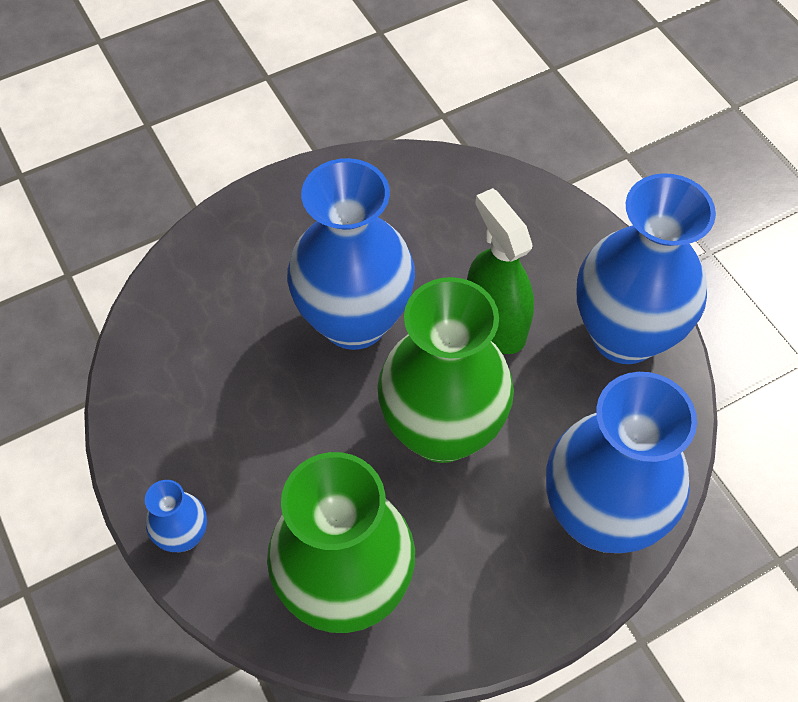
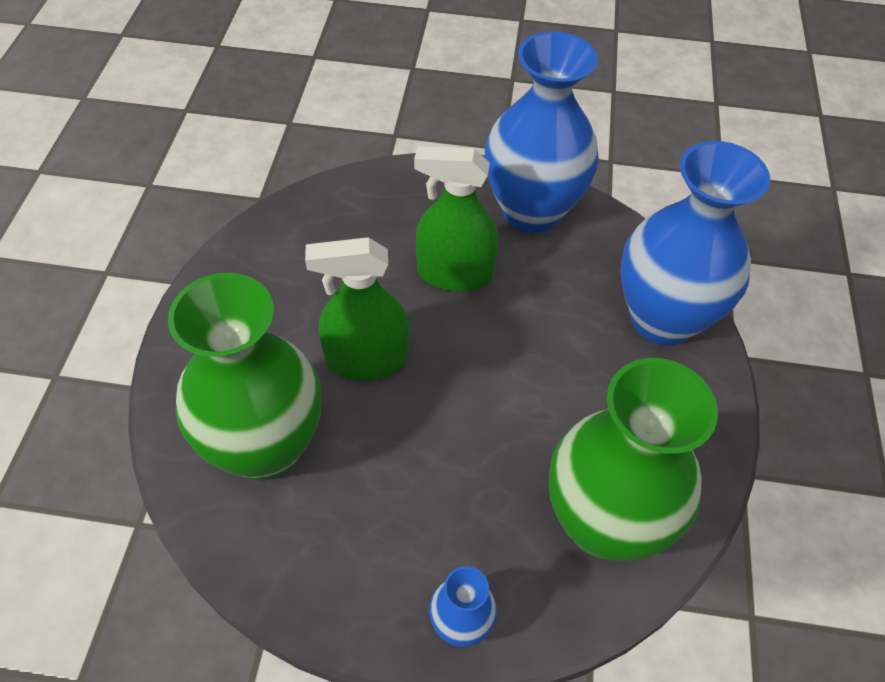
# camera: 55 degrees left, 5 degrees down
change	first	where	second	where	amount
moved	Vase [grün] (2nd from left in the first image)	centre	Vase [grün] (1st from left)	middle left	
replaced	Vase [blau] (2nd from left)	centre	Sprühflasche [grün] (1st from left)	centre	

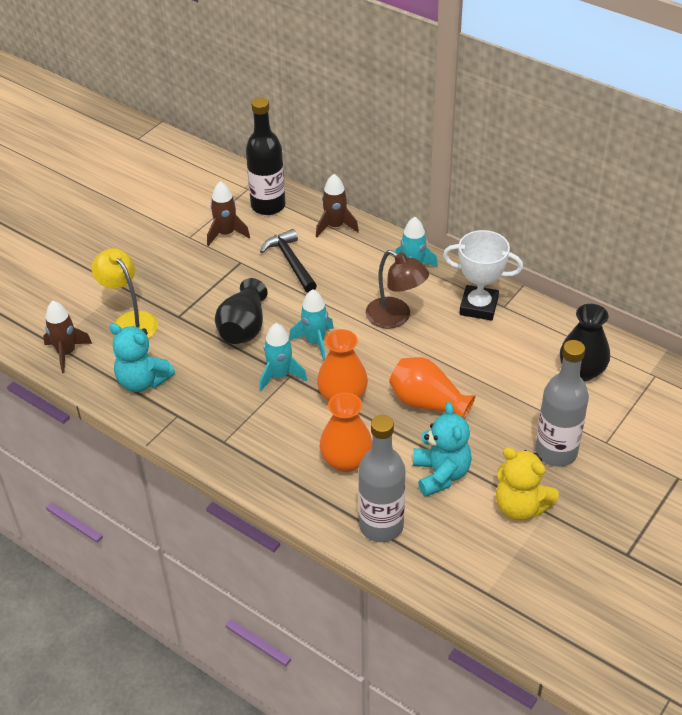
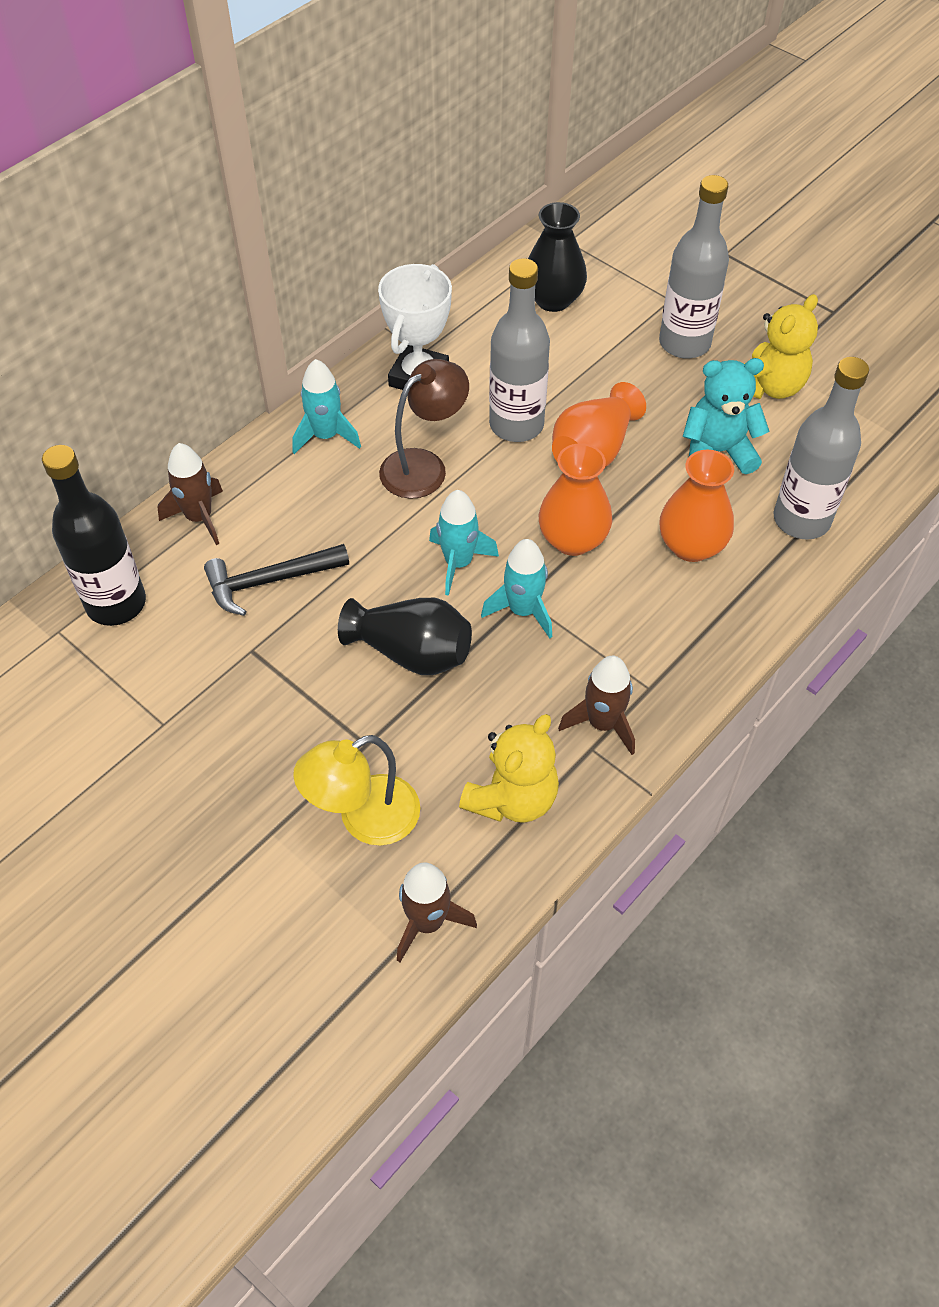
# camera: 85 degrees left, 10 degrees up
change	first	where	second	where	amount
added			Flasche [grau] (1st from left)	top centre	
moved	Rakete [braun] (2nd from left in the first image)	top centre	Rakete [braun] (3rd from left)	centre	
recoloured	Teddybär [türkis] (1st from left)	middle left	Teddybär [gelb] (1st from left)	centre	

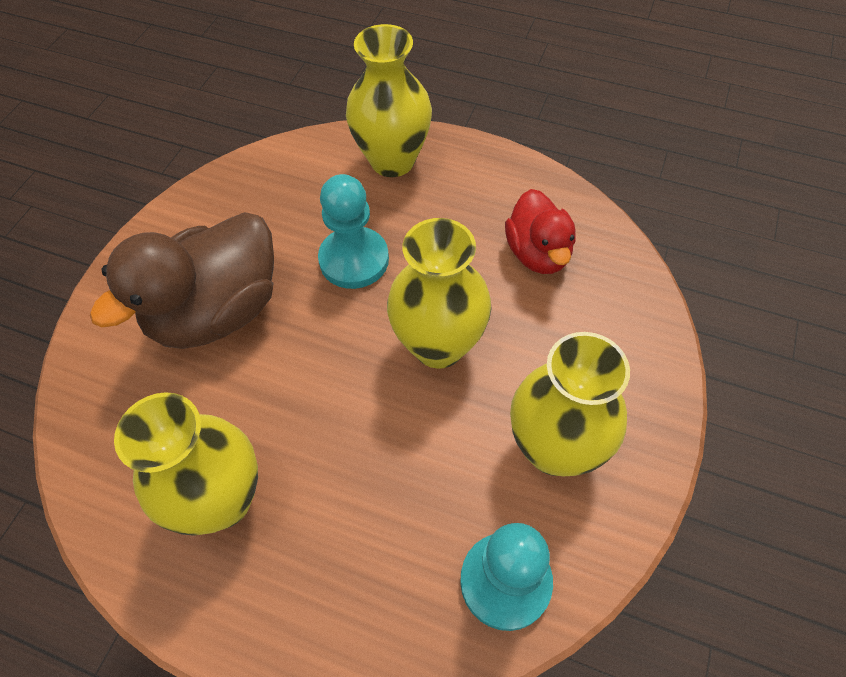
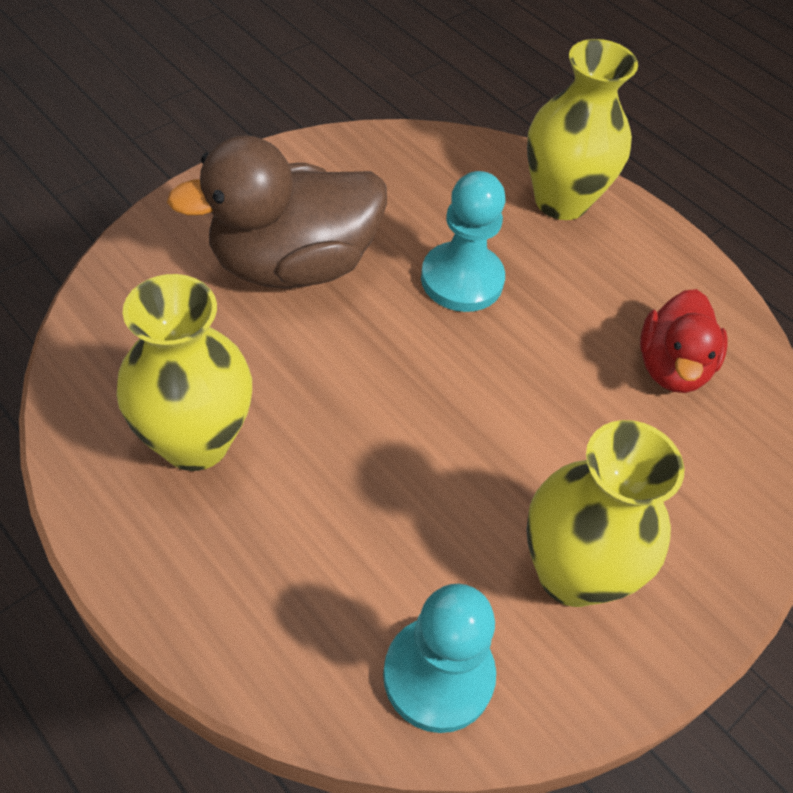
# camera: 20 degrees right, 5 degrees down
change	first	where	second	where	amount
removed	Vase [gelb] (3rd from left)	centre			

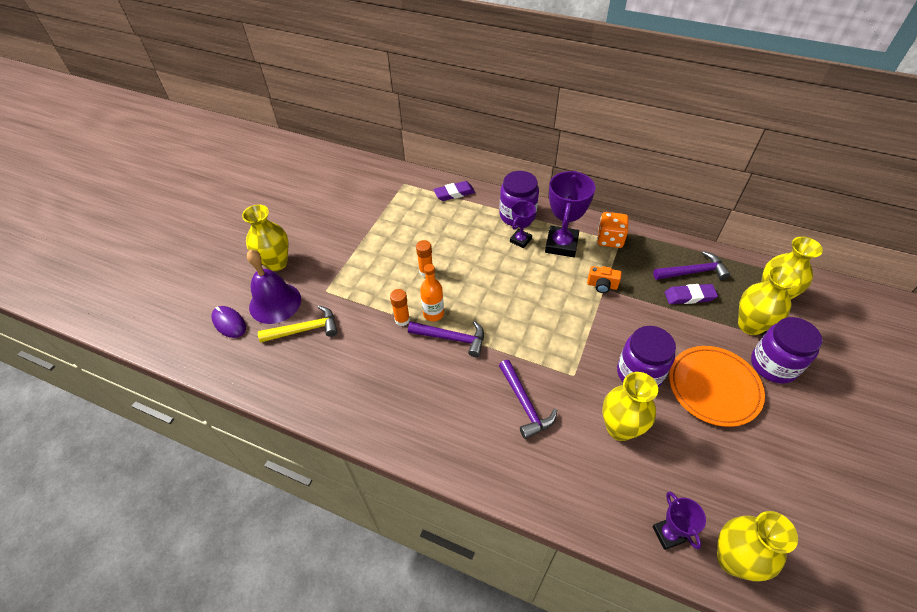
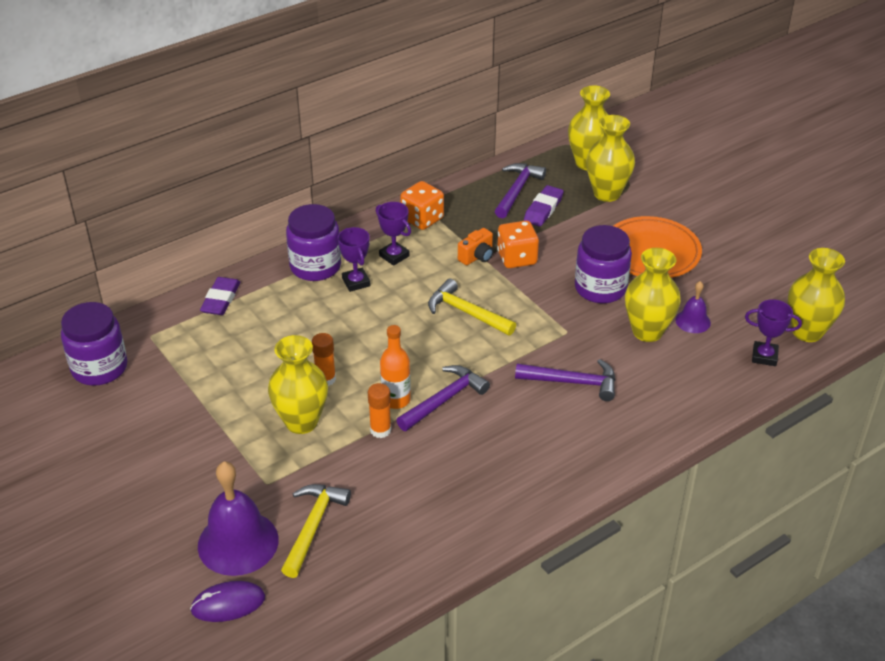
# camera: 60 degrees left, 10 degrees down
change	first	where	second	where	amount
added			Hammer [gelb] (2nd from left)	centre	
added			Spielwürfel [orange] (2nd from left)	centre	
added			Glocke [lila] (2nd from left)	middle right	
moved	Vase [gelb] (1st from left)	middle left		centre	
moved	Einmachglas [lila] (3rd from left in the first image)	middle right	Einmachglas [lila] (1st from left)	middle left	
resized	Pokal [lila] (2nd from left)	centre		centre	x0.56

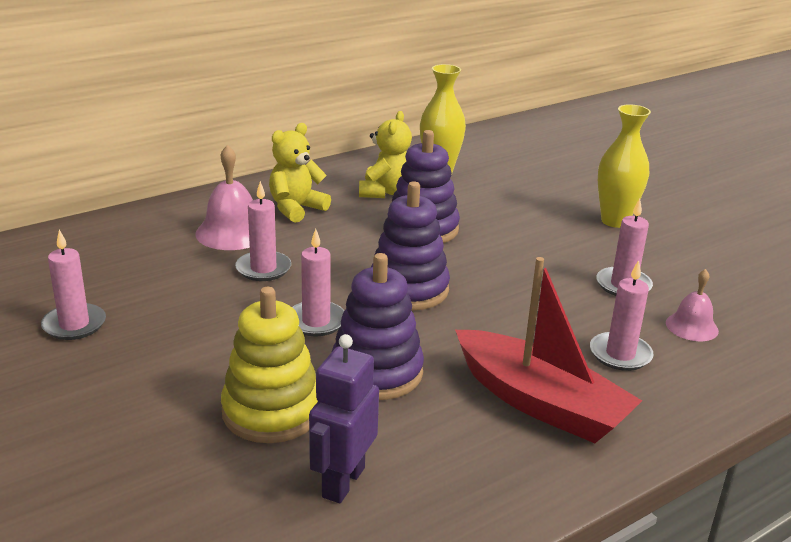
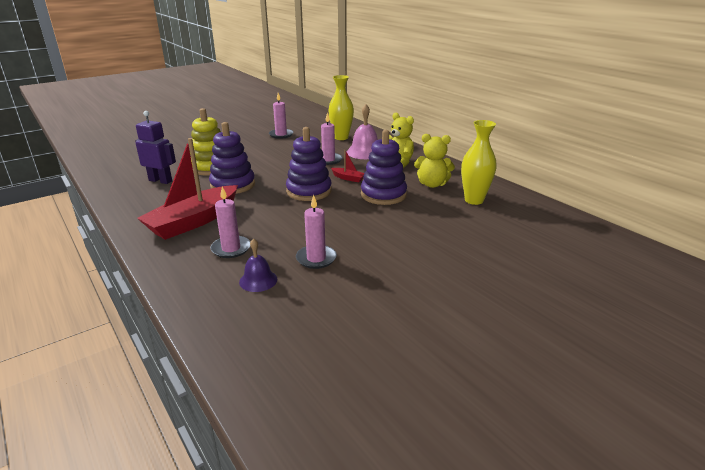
# camera: 90 degrees right, 0 degrees up
change	first	where	second	where	amount
removed	Kerze [rosa] (3rd from left)	centre			
added			Boot [rot] (2nd from left)	centre	
moved	Vase [gelb] (2nd from left in the first image)	top right	Vase [gelb] (1st from left)	top centre	
recoloured	Glocke [rosa] (2nd from left)	middle right	Glocke [lila]	centre	

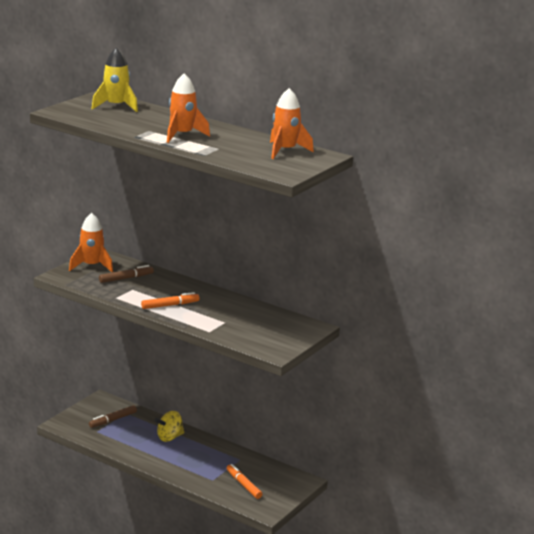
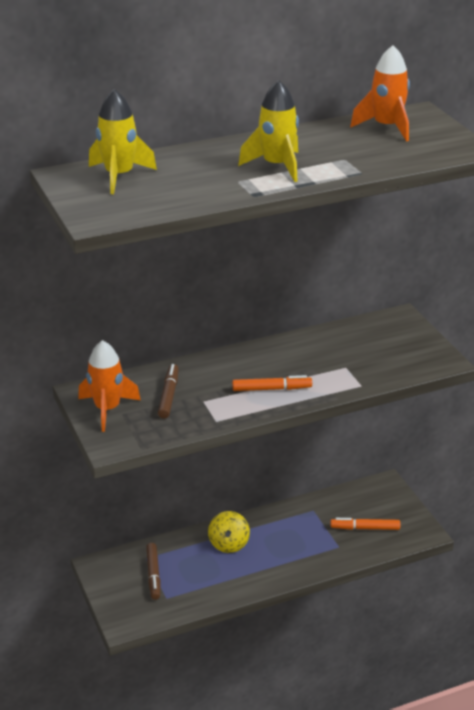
# camera: 55 degrees left, 10 degrees up
change	first	where	second	where	amount
recoloured	Rakete [orange] (2nd from left)	top centre	Rakete [gelb] (2nd from left)	top centre	
turned	Filzstift [orange] (1st from left)	middle left		centre	75 degrees clockwise

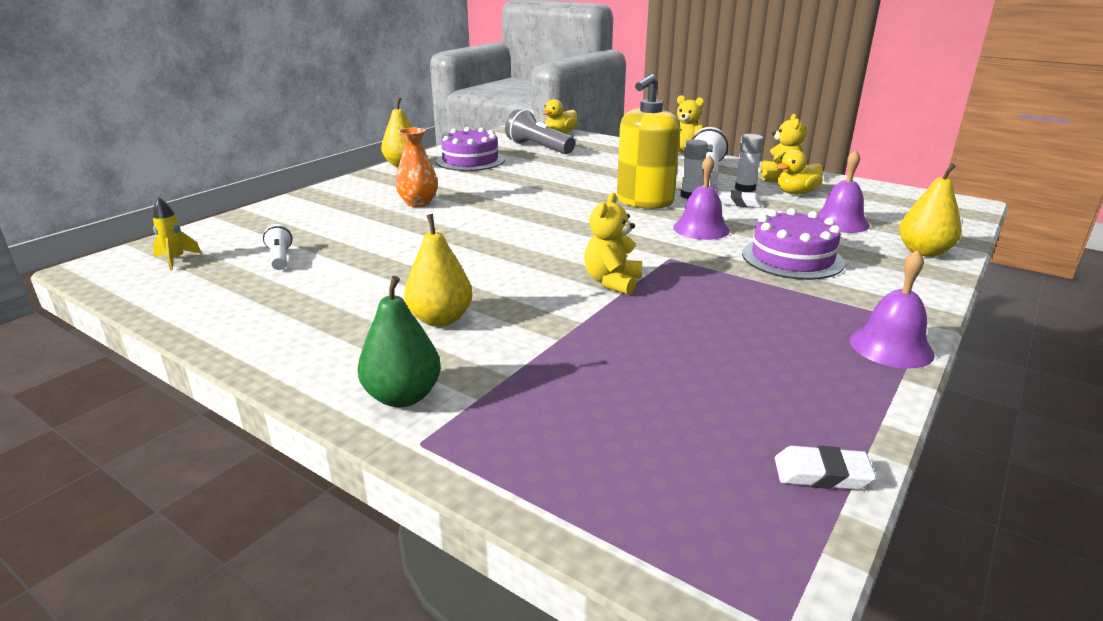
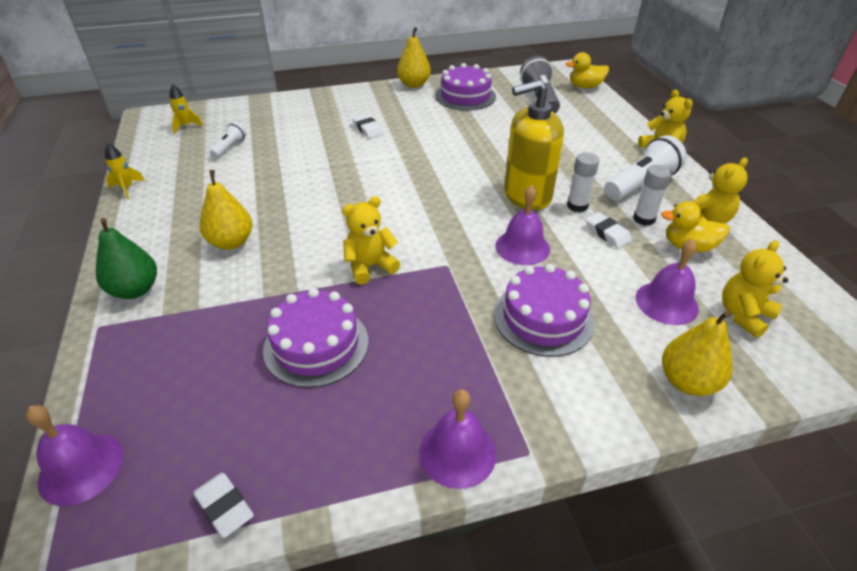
# camera: 40 degrees right, 15 degrees up
change	first	where	second	where	amount
added			Glocke [lila] (1st from left)	bottom left	
added			Rakete [gelb] (1st from left)	top left	
added			Kuchen [lila] (1st from left)	centre	
added			Teddybär [gelb] (4th from left)	middle right	
replaced	Vase [orange]	top centre	Radiergummi [weiß] (2nd from left)	top centre	

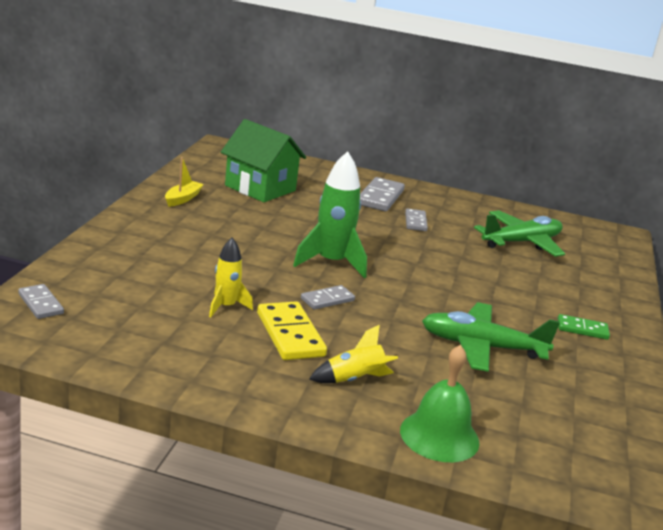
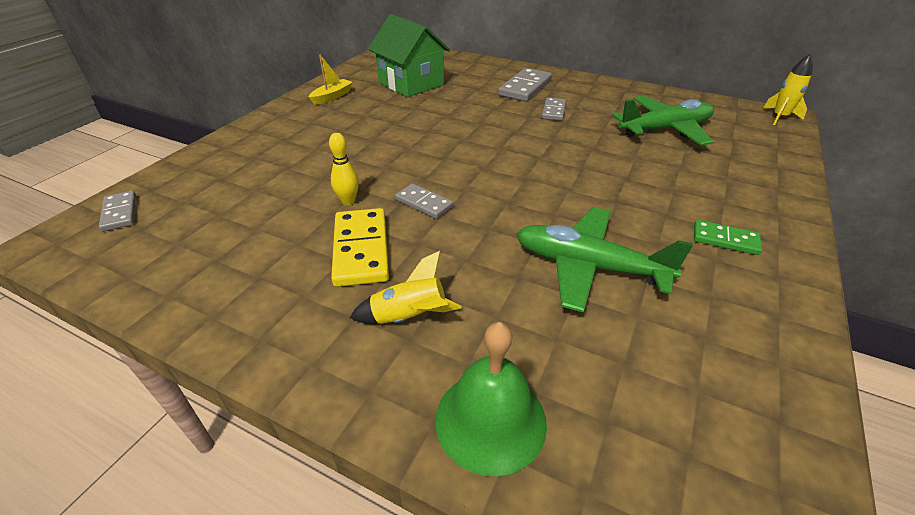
# camera: 15 degrees right, 15 degrees up
change	first	where	second	where	amount
removed	Rakete [grün]	centre			
added			Bowlingkegel [gelb]	top centre	
moved	Rakete [gelb] (1st from left in the first image)	centre	Rakete [gelb] (2nd from left)	top right	
turned	Dominostein [grau] (2nd from left)	centre		centre	60 degrees clockwise

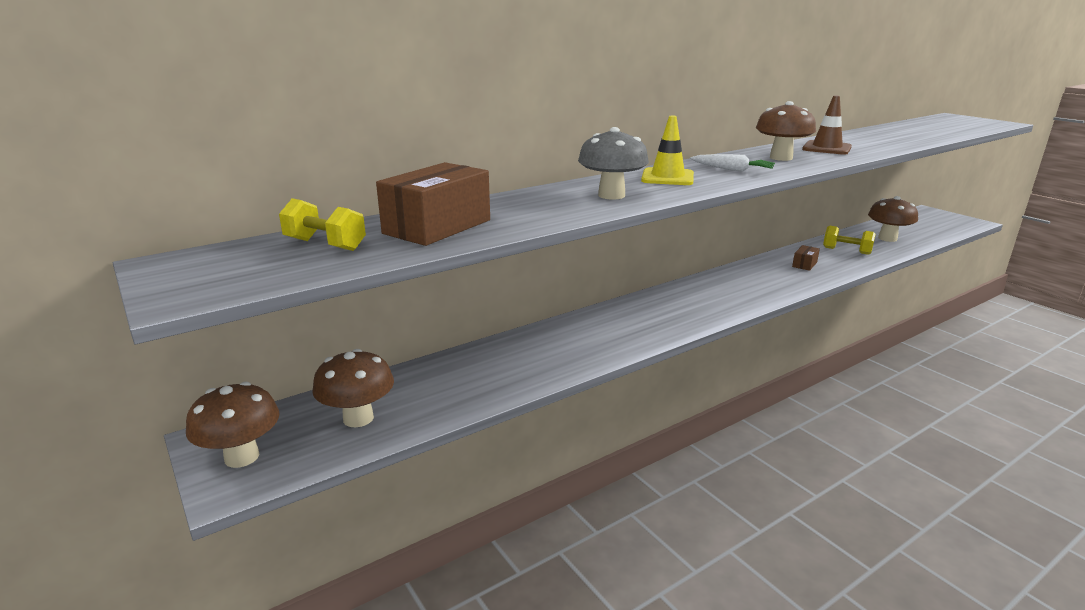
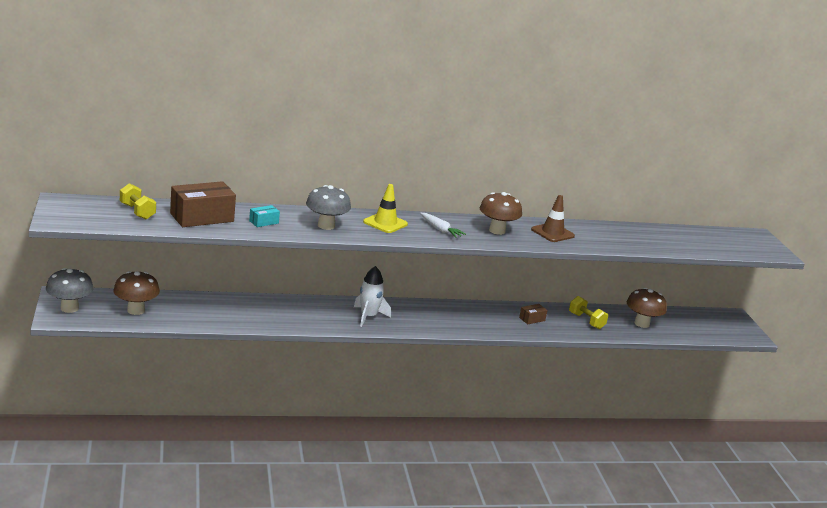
# camera: 20 degrees right, 0 degrees up
change	first	where	second	where	amount
added			Schachtel [türkis]	middle left	
added			Rakete [weiß]	centre	
recoloured	Pilz [braun] (1st from left)	bottom left	Pilz [grau] (1st from left)	middle left	

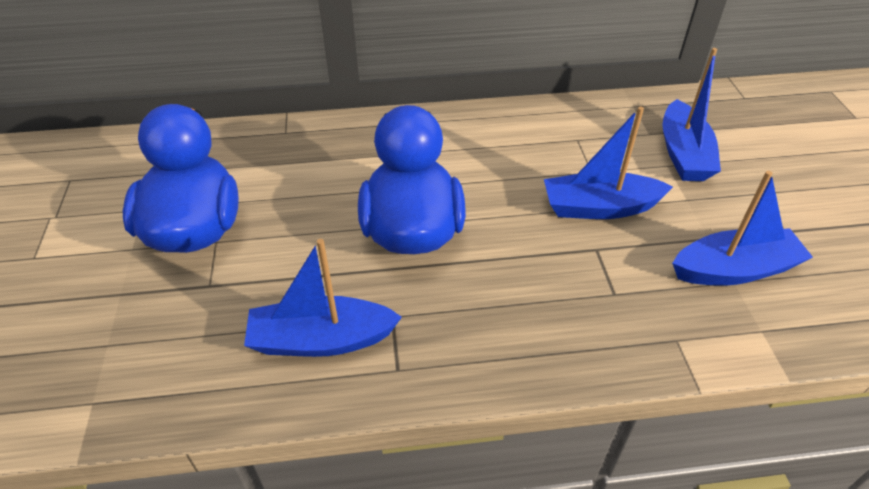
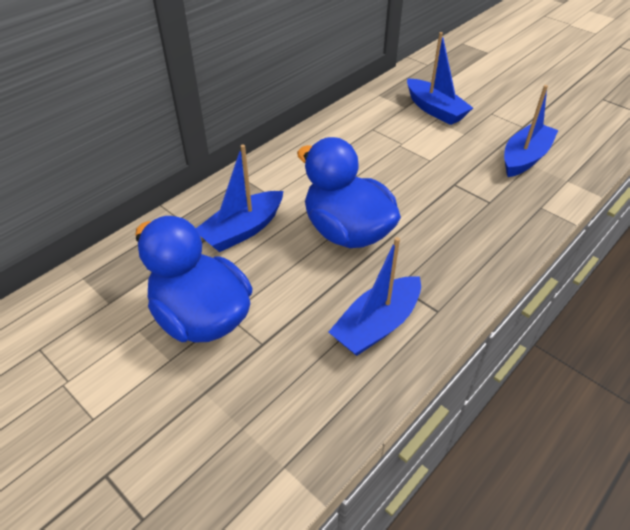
# camera: 40 degrees left, 0 degrees up
change	first	where	second	where	amount
moved	Boot [blau] (2nd from left in the first image)	top right	Boot [blau] (1st from left)	centre	

